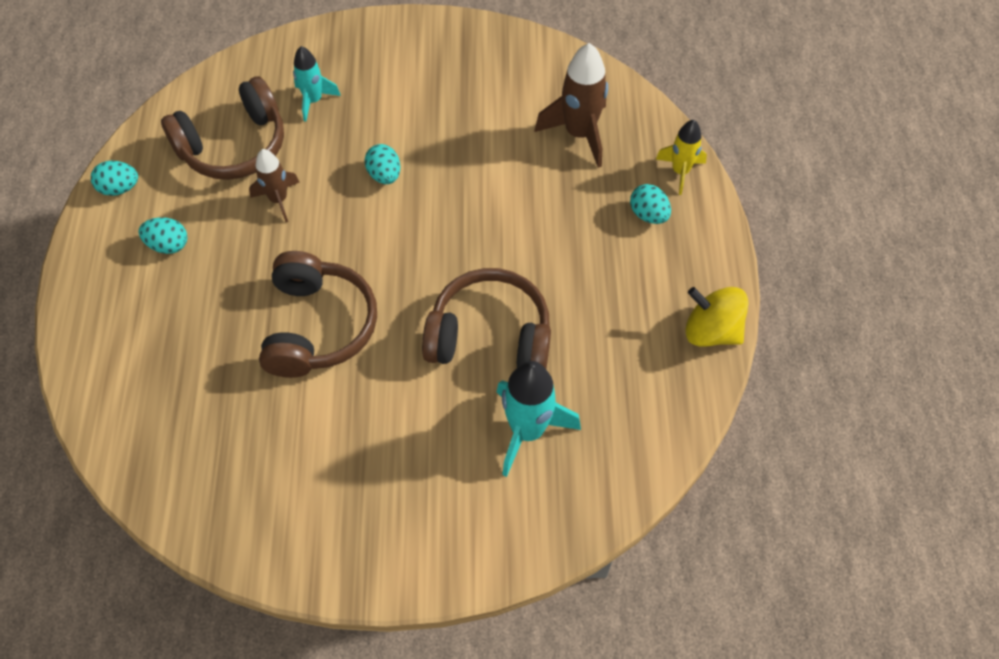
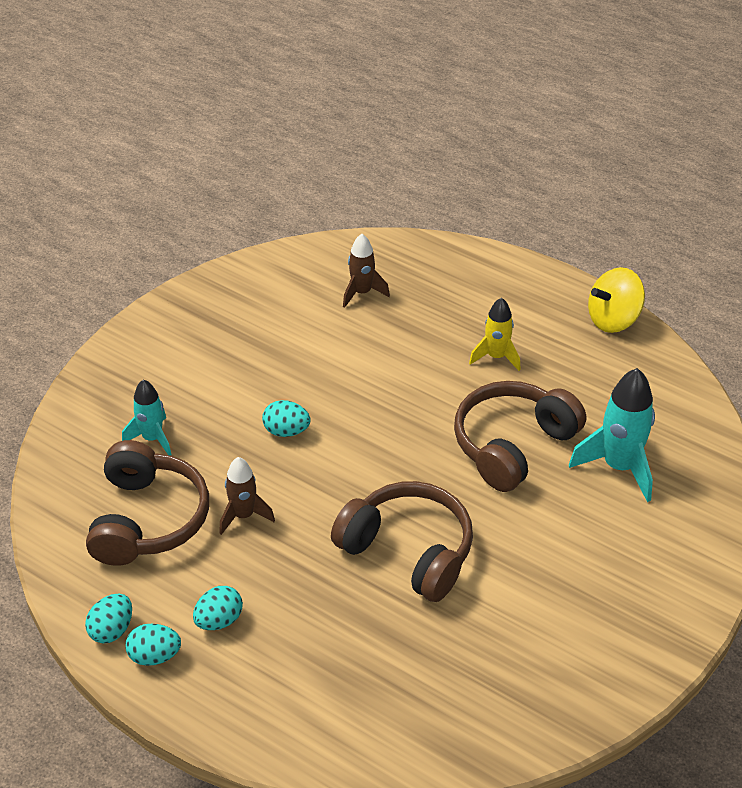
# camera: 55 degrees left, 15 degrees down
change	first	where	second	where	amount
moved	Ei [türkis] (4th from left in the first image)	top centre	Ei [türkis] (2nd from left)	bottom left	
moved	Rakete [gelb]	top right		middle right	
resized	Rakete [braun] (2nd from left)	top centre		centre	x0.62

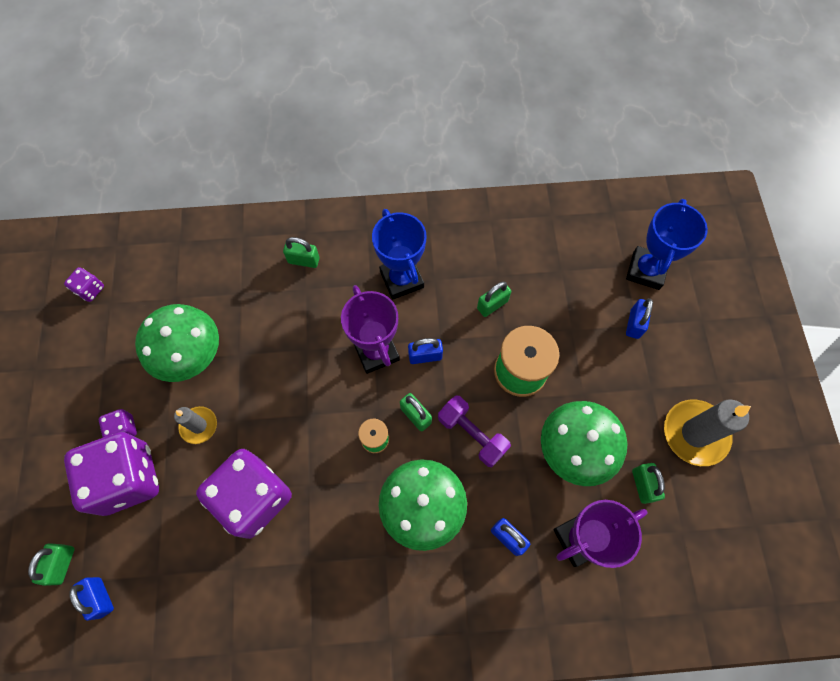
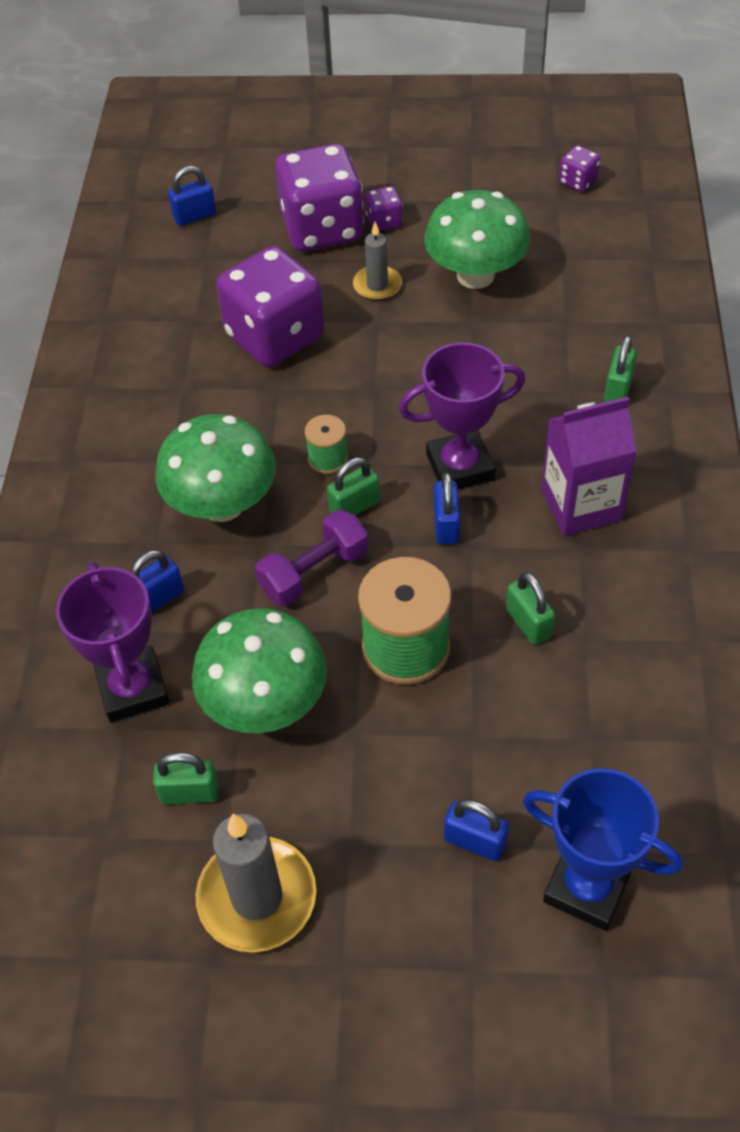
# camera: 100 degrees right, 15 degrees down
change	first	where	second	where	amount
removed	Vorhängeschloss [grün] (1st from left)	bottom left			
replaced	Pokal [blau] (1st from left)	centre	Getränkekarton [lila]	middle right	

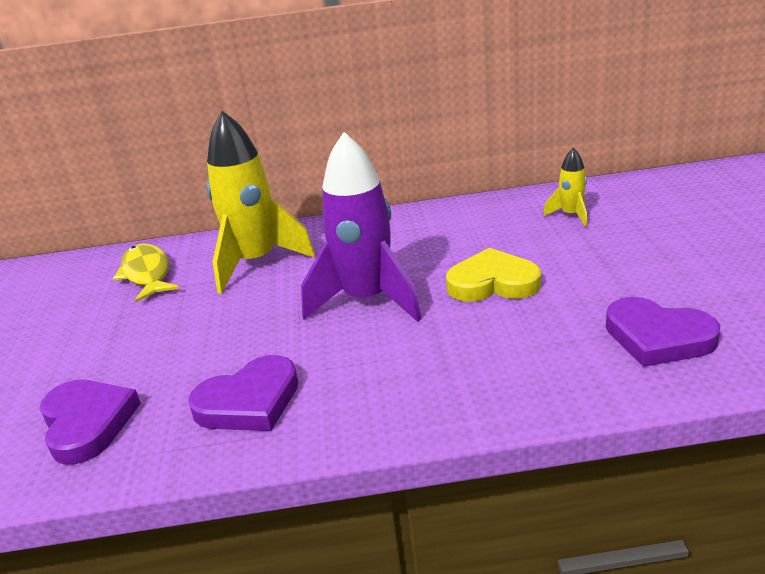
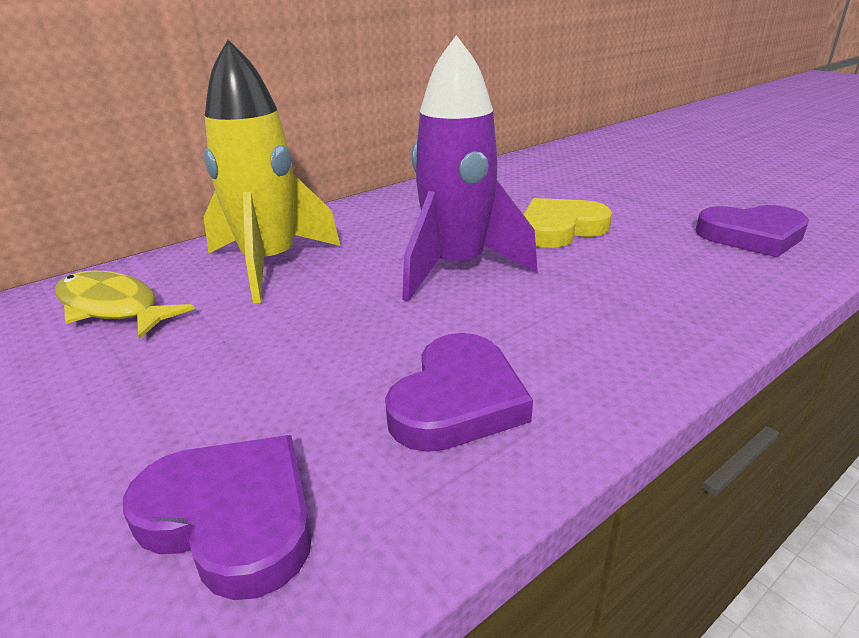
# camera: 35 degrees left, 0 degrees up
change	first	where	second	where	amount
removed	Rakete [gelb] (2nd from left)	top right			

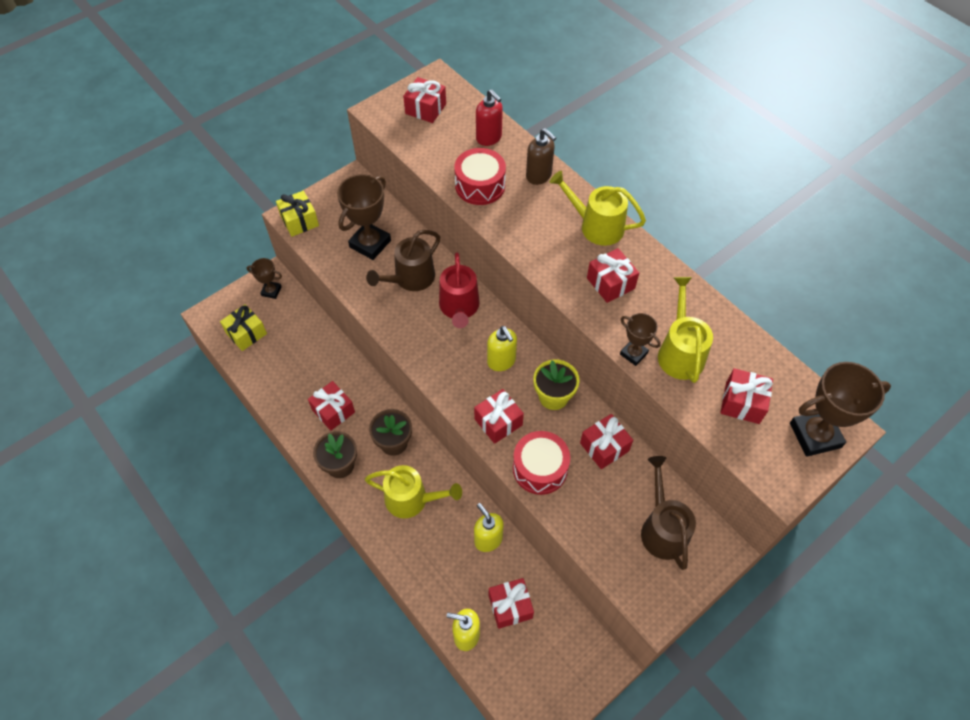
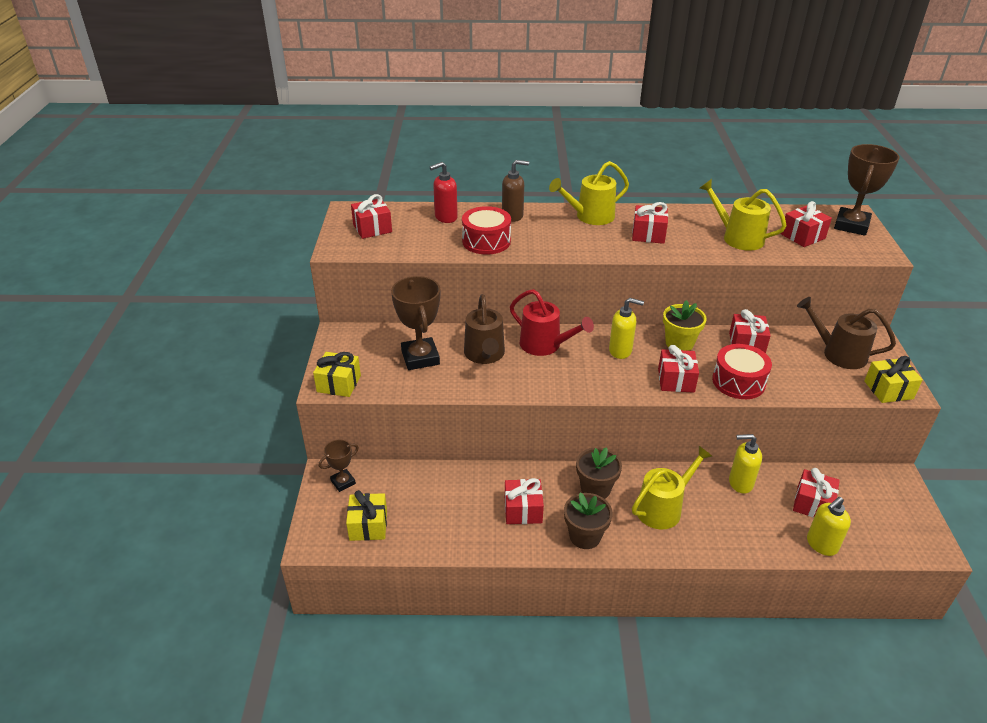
# camera: 50 degrees left, 20 degrees down
change	first	where	second	where	amount
removed	Pokal [braun] (3rd from left)	centre			
added			Geschenk [gelb] (3rd from left)	middle right	
turned	Seifenspender [rot]	top centre		top centre	150 degrees clockwise

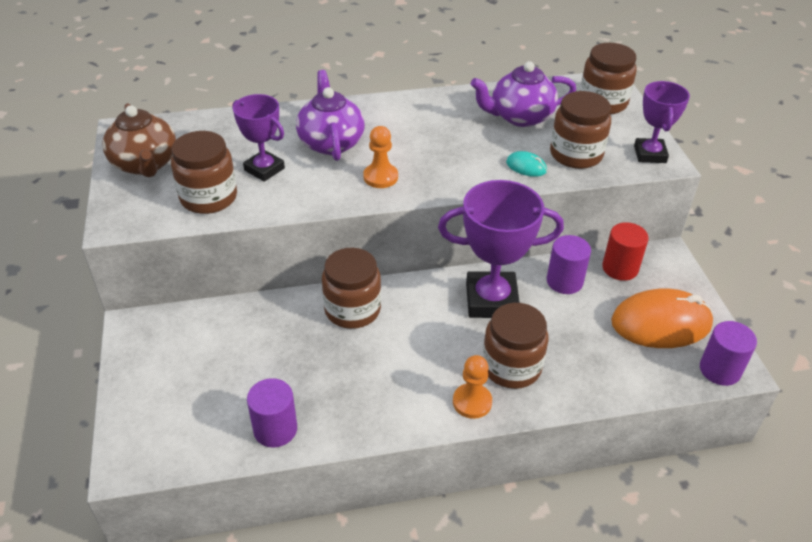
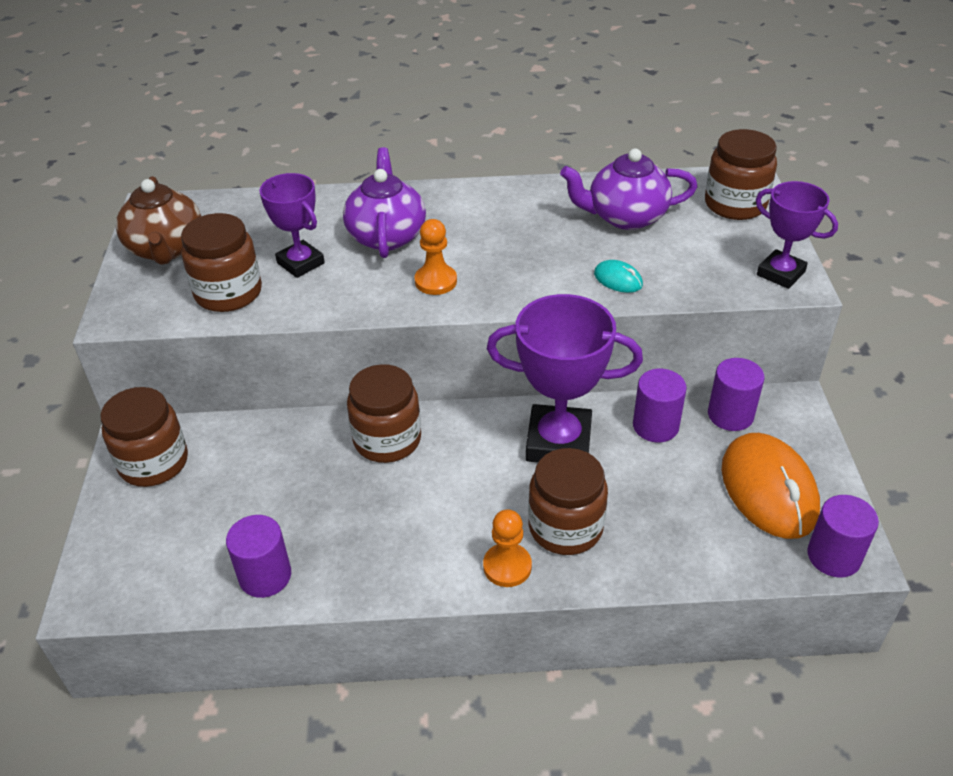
# camera: 10 degrees right, 0 degrees up
change	first	where	second	where	amount
moved	Einmachglas [braun] (4th from left in the first image)	top right	Einmachglas [braun] (1st from left)	middle left	
recoloured	Vollzylinder [rot]	middle right	Vollzylinder [lila] (3rd from left)	middle right	
turned	Computermaus [orange]	middle right		middle right	75 degrees clockwise
turned	Pokal [lila] (3rd from left)	top right		top right	60 degrees counterclockwise

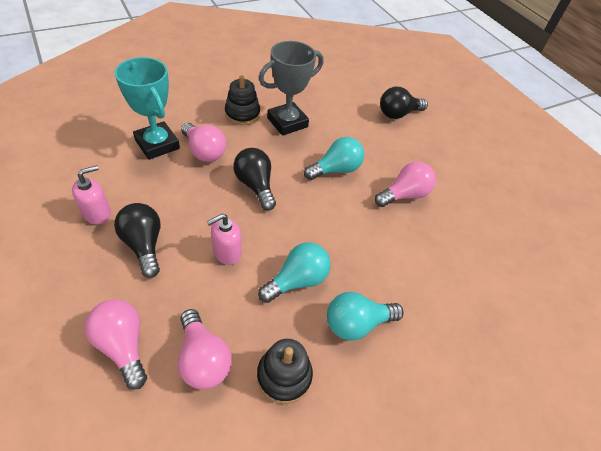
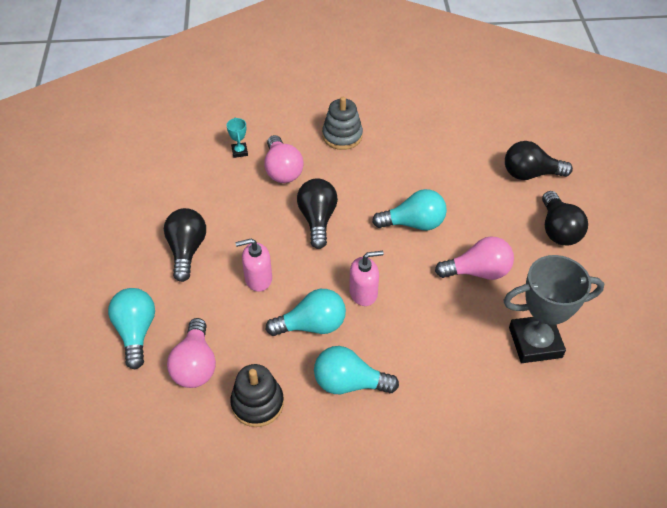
# camera: 30 degrees right, 0 degrees up
change	first	where	second	where	amount
added			Glühbirne [schwarz] (4th from left)	middle right	
moved	Seifenspender [rosa] (1st from left in the first image)	middle left	Seifenspender [rosa] (2nd from left)	centre	
moved	Pokal [grau]	top centre		middle right	
recoloured	Glühbirne [rosa] (1st from left)	bottom left	Glühbirne [türkis] (1st from left)	middle left	
recoloured	Stapelspielzeug [schwarz] (1st from left)	top centre	Stapelspielzeug [grau]	top centre	
resized	Pokal [türkis]	top left		top centre	x0.41

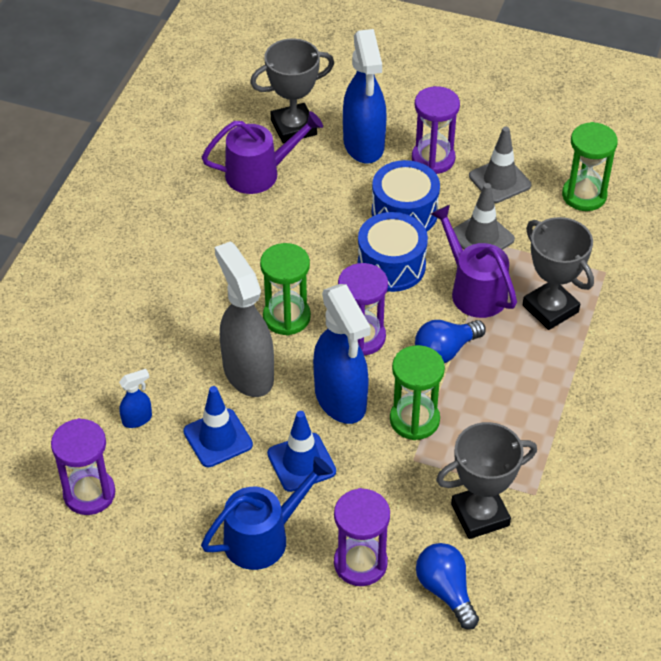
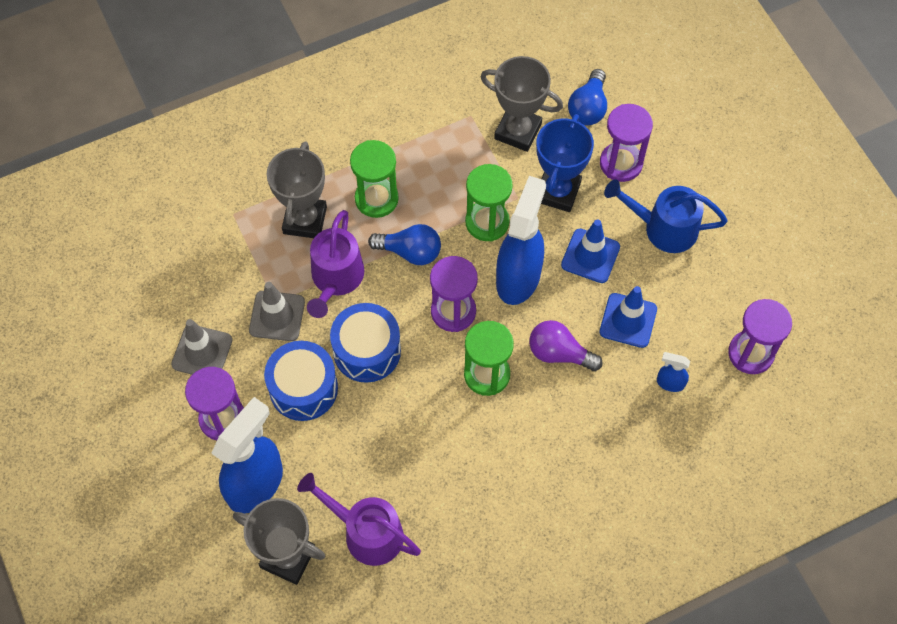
# camera: 135 degrees left, 15 degrees up
change	first	where	second	where	amount
added			Pokal [blau]	top centre	
moved	Sanduhr [grün] (3rd from left in the first image)	top right	Sanduhr [grün] (1st from left)	top centre	
replaced	Sprühflasche [grau]	centre	Glühbirne [lila]	centre	

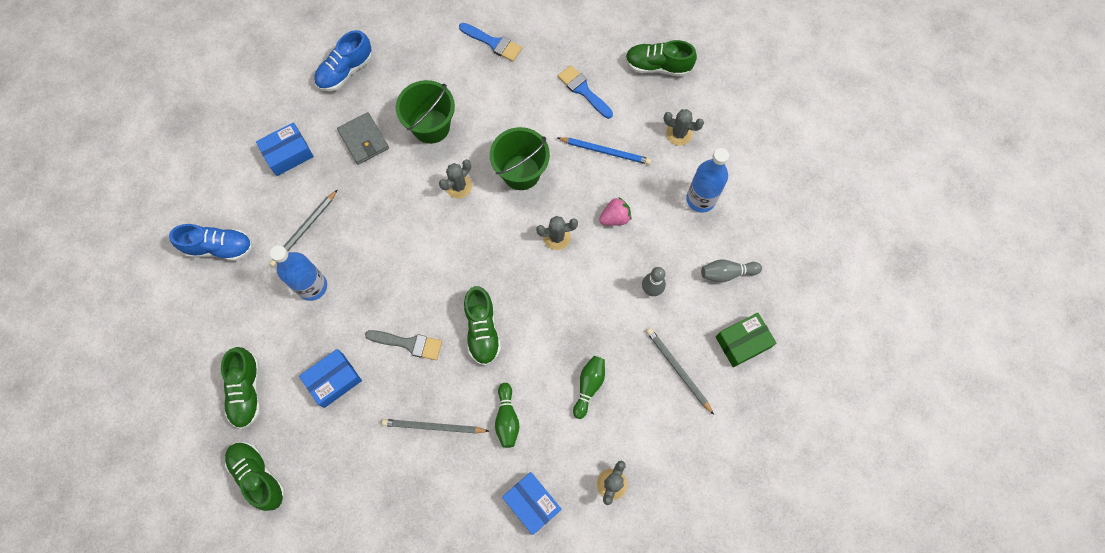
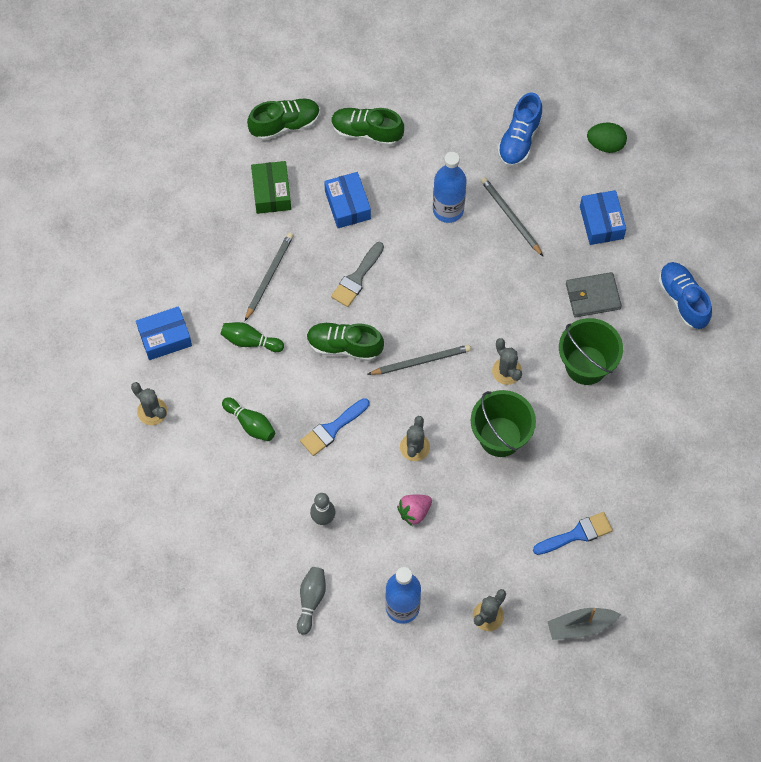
# camera: 110 degrees right, 5 degrees down
change	first	where	second	where	amount
removed	Bleistift [blau]	top centre			
added			Ei [grün]	top right	
moved	Pinsel [blau] (1st from left)	top centre		centre	
moved	Bleistift [grau] (3rd from left in the first image)	bottom centre	Bleistift [grau] (2nd from left)	centre	
moved	Schachtel [grün]	middle right		top centre	
replaced	Schuh [grün] (4th from left)	top centre	Boot [grau]	bottom right	
turned	Erdbeere [rosa]	centre		bottom centre	60 degrees clockwise

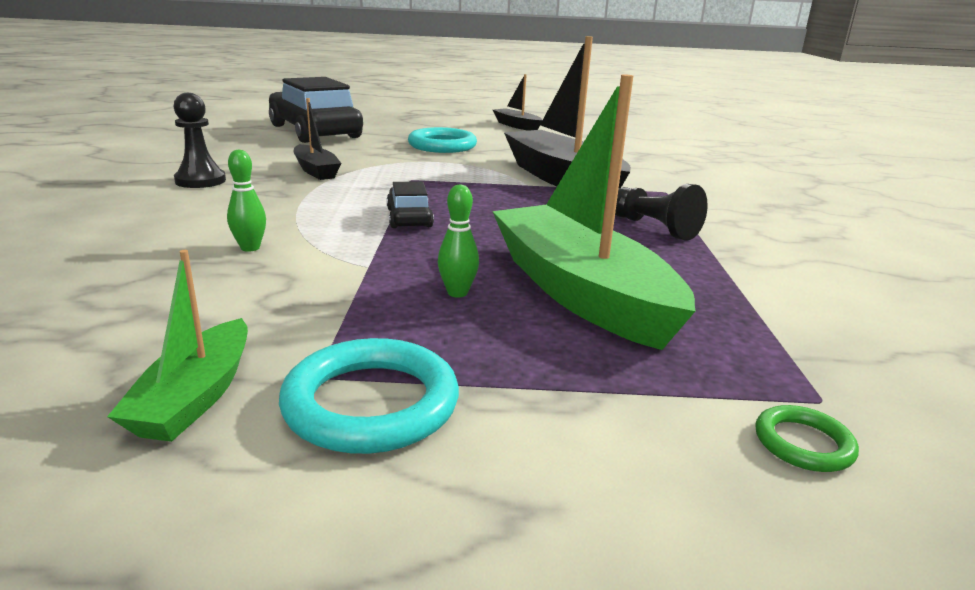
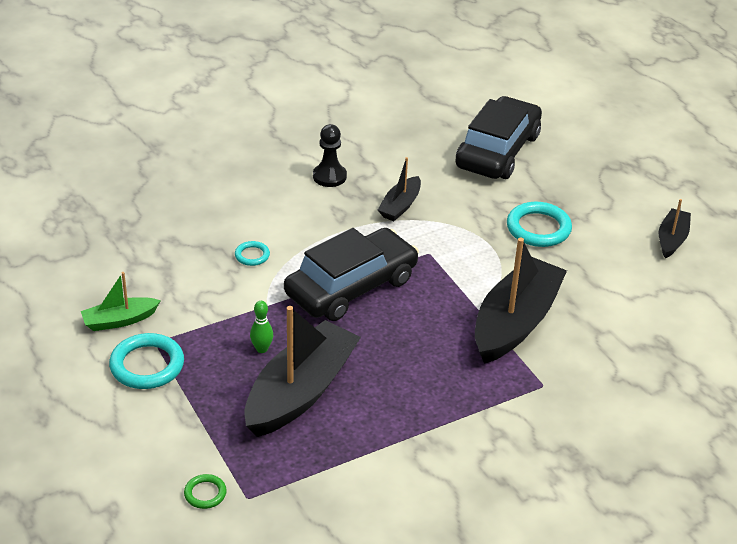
# camera: 60 degrees right, 15 degrees up
change	first	where	second	where	amount
removed	Bauer [schwarz] (2nd from left)	middle right			
replaced	Bowlingkegel [grün] (1st from left)	middle left	Ring [türkis] (2nd from left)	centre	
recoloured	Boot [grün] (2nd from left)	centre	Boot [schwarz] (1st from left)	bottom centre	
resized	Auto [schwarz] (2nd from left in the first image)	centre	Auto [schwarz] (1st from left)	centre	x2.21

